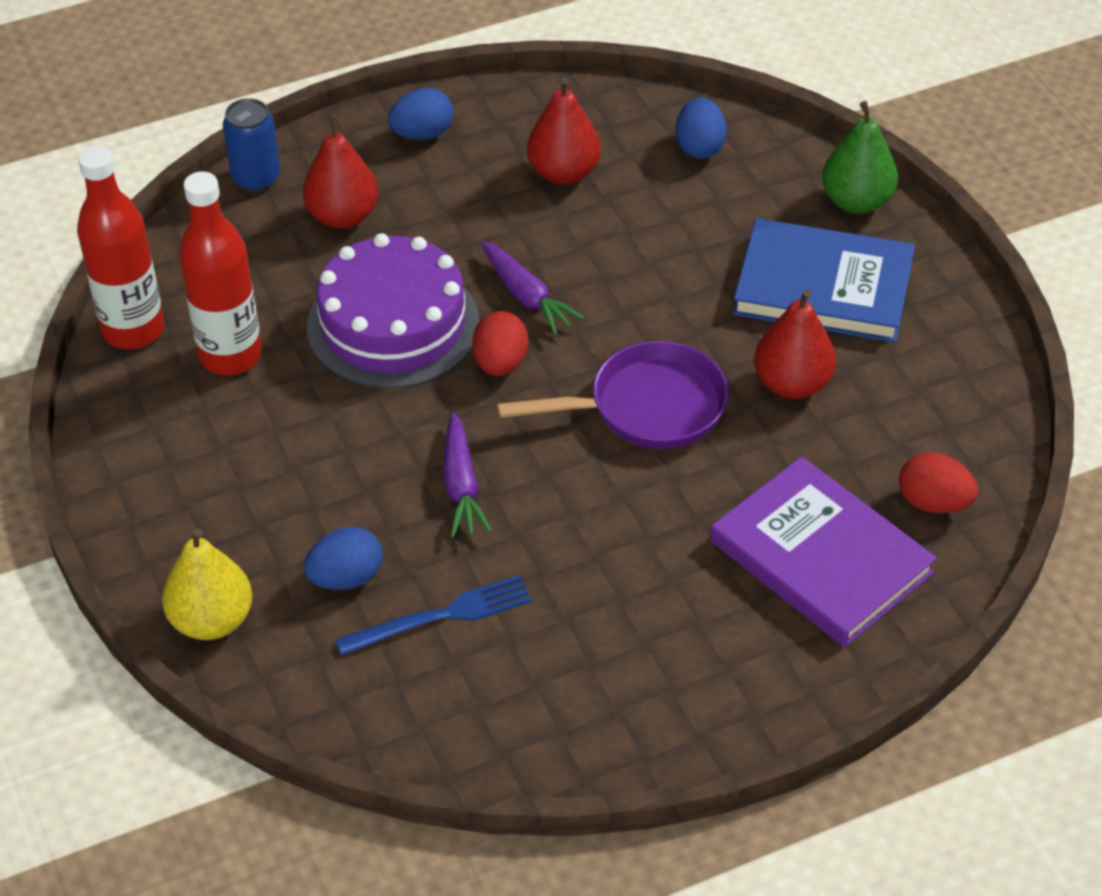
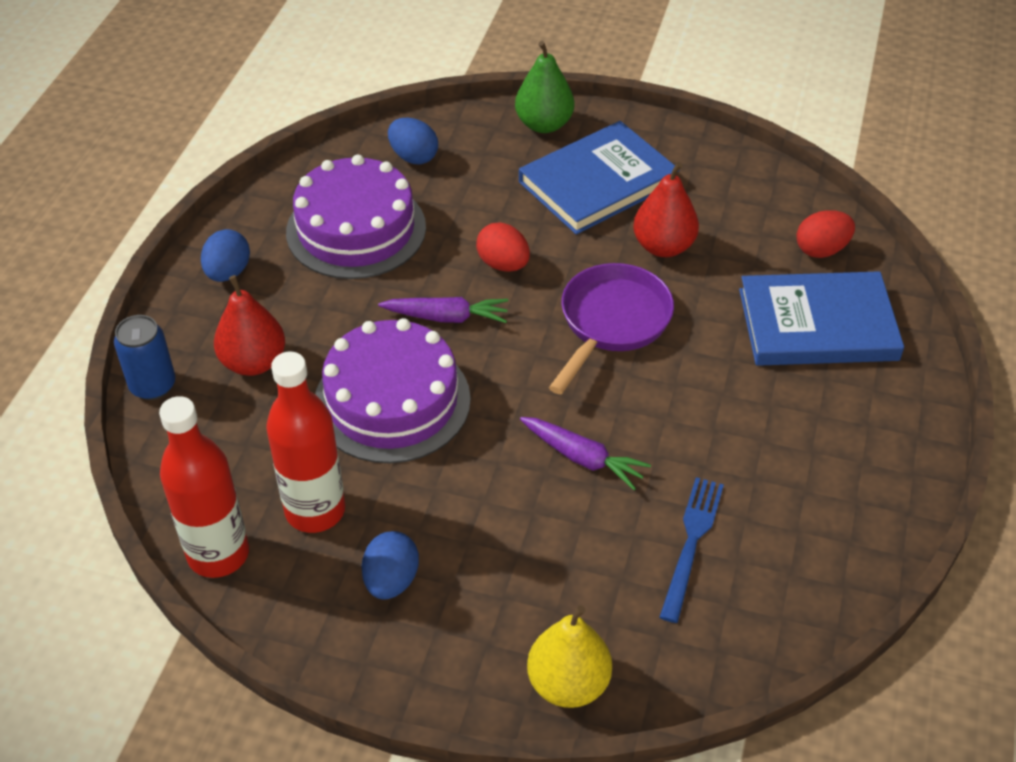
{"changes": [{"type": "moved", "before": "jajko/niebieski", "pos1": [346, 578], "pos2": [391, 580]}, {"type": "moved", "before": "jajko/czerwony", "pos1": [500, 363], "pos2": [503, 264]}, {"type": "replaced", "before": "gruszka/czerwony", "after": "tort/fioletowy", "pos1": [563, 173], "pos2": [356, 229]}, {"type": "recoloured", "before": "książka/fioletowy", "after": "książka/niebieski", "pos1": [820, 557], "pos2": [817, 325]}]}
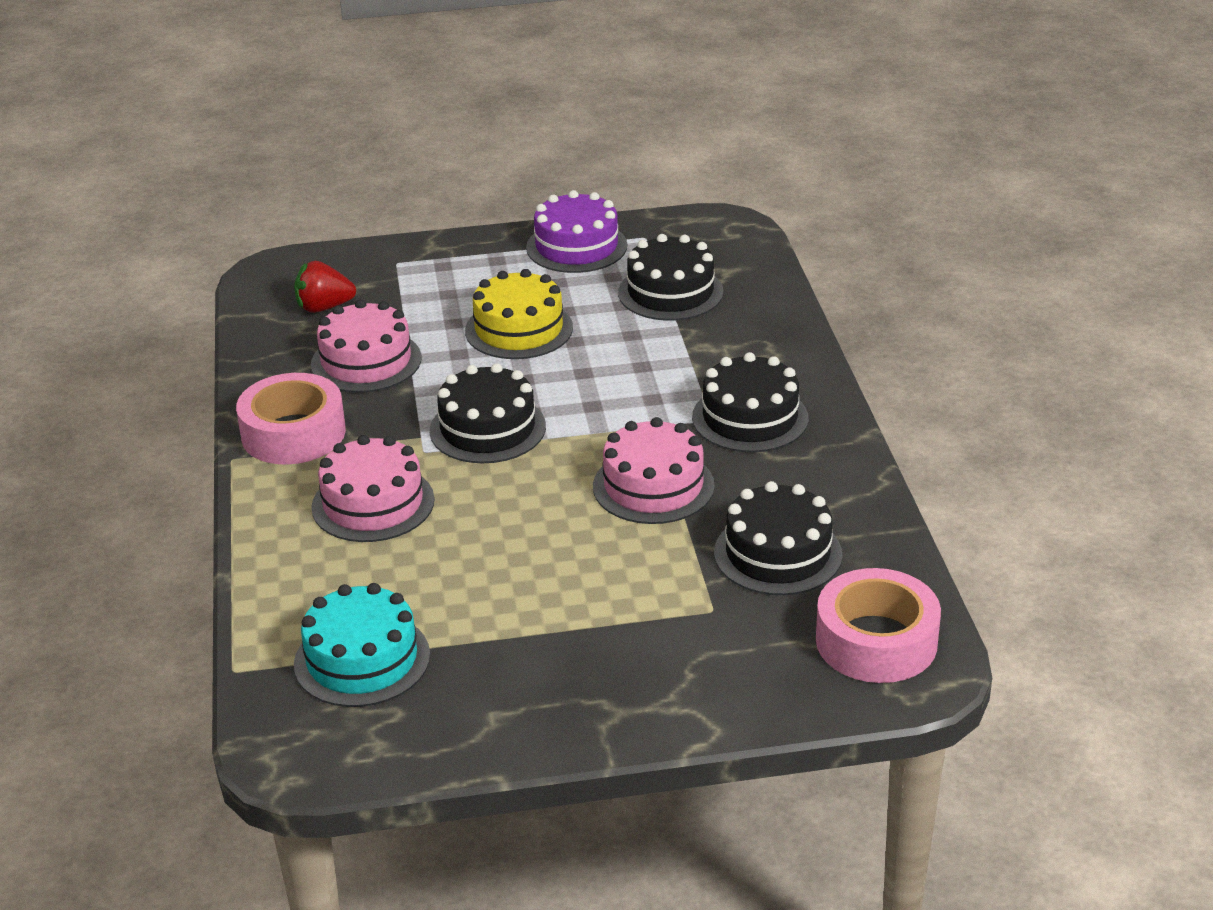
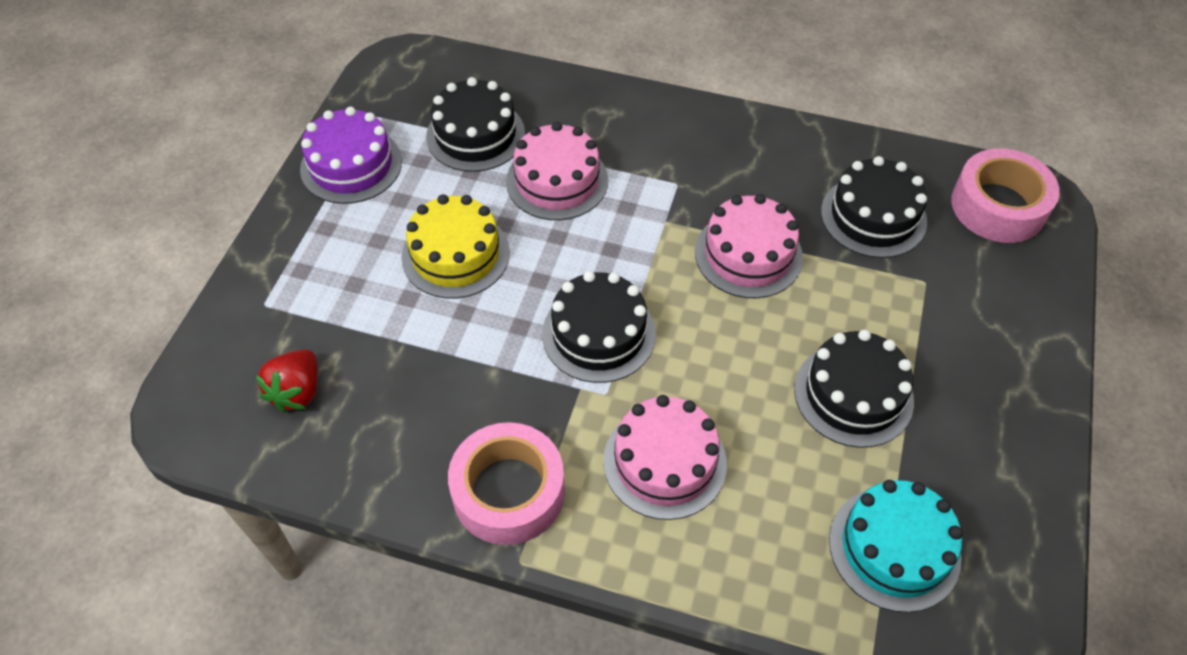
{"changes": [{"type": "moved", "before": "tort/różowy", "pos1": [366, 361], "pos2": [557, 181]}, {"type": "moved", "before": "tort/czarny", "pos1": [750, 418], "pos2": [853, 394]}]}
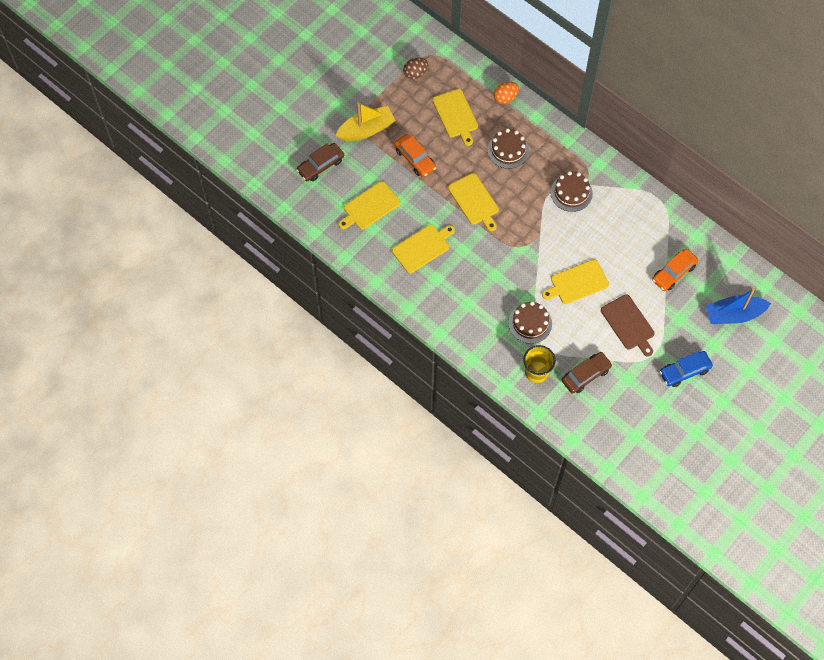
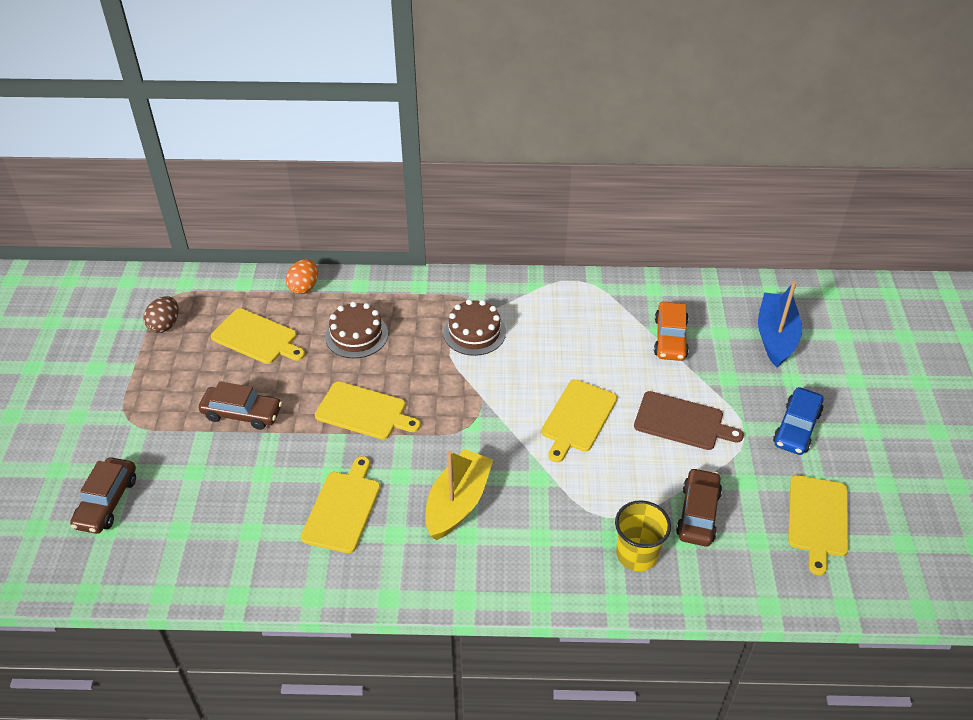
{"changes": [{"type": "moved", "before": "łódka/żółty", "pos1": [366, 130], "pos2": [458, 503]}, {"type": "moved", "before": "deska do krojenia/żółty", "pos1": [370, 207], "pos2": [817, 519]}, {"type": "recoloured", "before": "samochód/pomarańczowy", "after": "samochód/brązowy", "pos1": [415, 159], "pos2": [242, 413]}, {"type": "removed", "before": "tort/brązowy", "pos1": [530, 323]}, {"type": "turned", "before": "łódka/niebieski", "pos1": [734, 314], "pos2": [776, 337], "turn": 150}]}
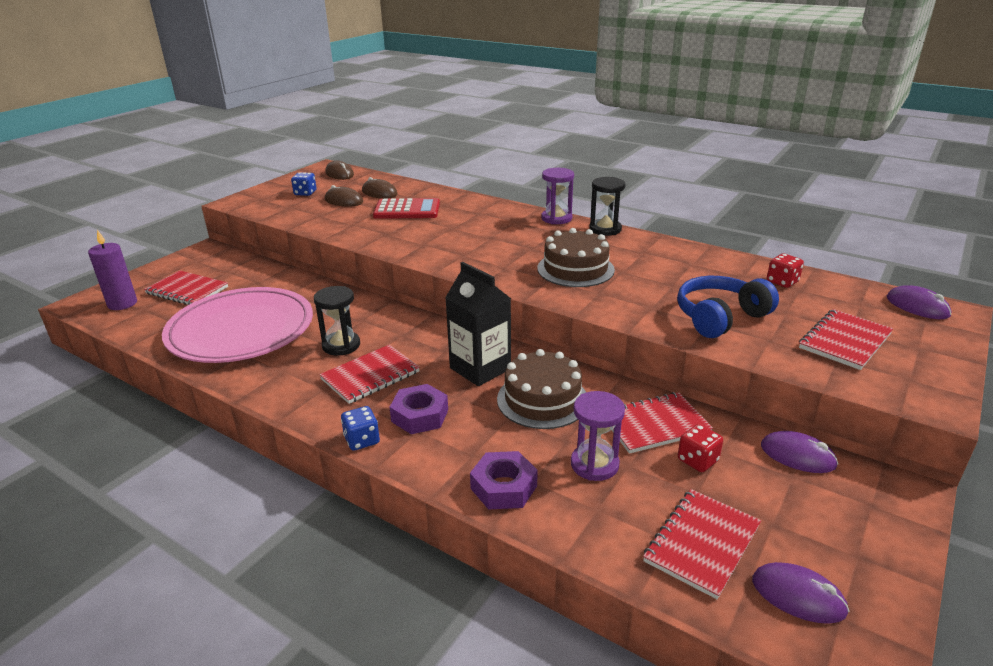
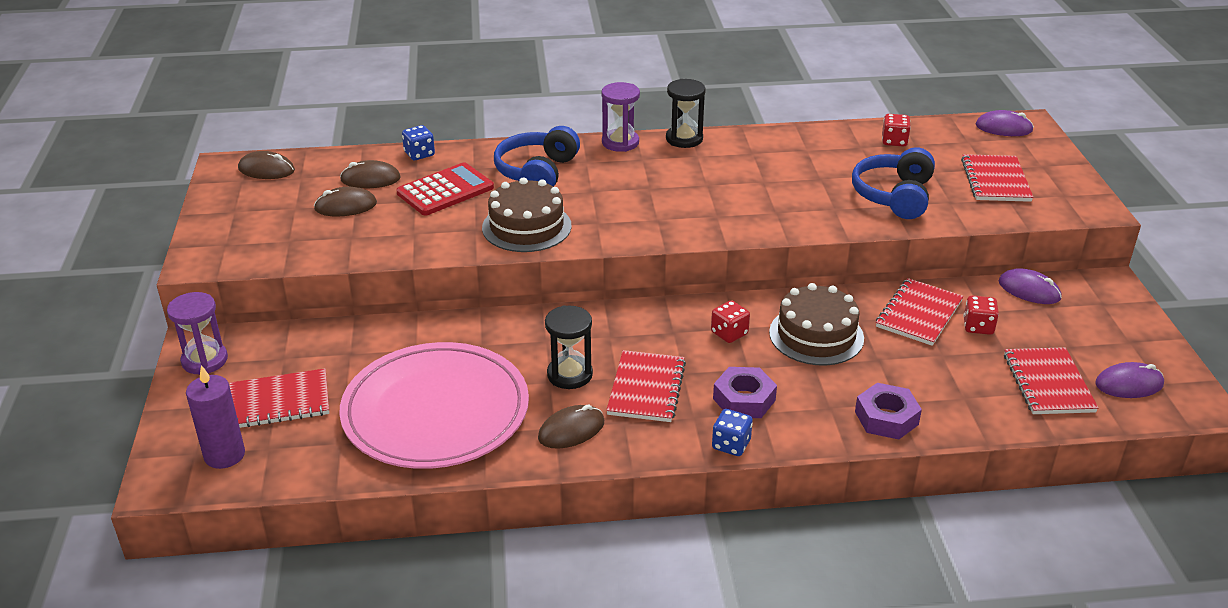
{"changes": [{"type": "moved", "before": "kostka do gry/niebieski", "pos1": [305, 193], "pos2": [419, 154]}, {"type": "replaced", "before": "karton mleka/czarny", "after": "kostka do gry/czerwony", "pos1": [480, 368], "pos2": [729, 333]}, {"type": "moved", "before": "tort/brązowy", "pos1": [575, 269], "pos2": [526, 227]}, {"type": "moved", "before": "klepsydra/fioletowy", "pos1": [594, 464], "pos2": [204, 360]}, {"type": "turned", "before": "myszka/fioletowy", "pos1": [797, 455], "pos2": [1029, 290], "turn": 45}, {"type": "added", "after": "słuchawki/niebieski", "pos2": [537, 172]}, {"type": "added", "after": "myszka/brązowy", "pos2": [571, 430]}]}
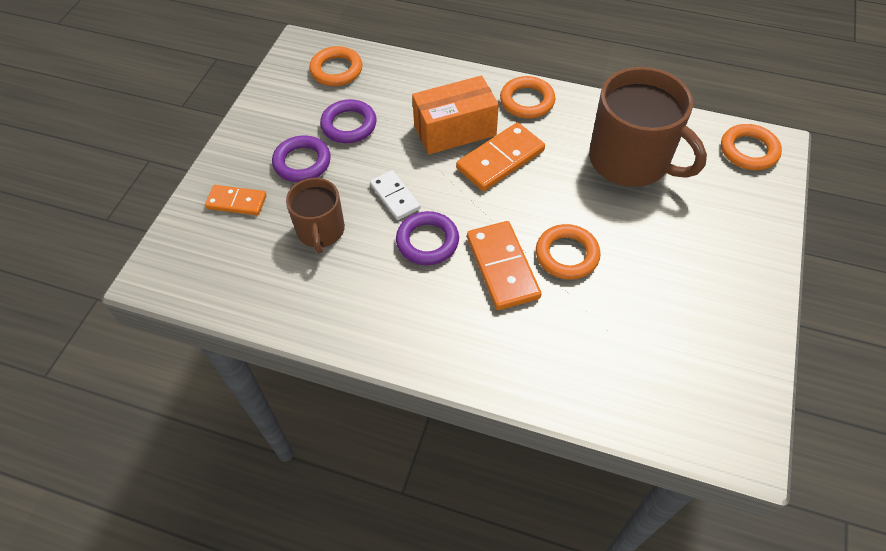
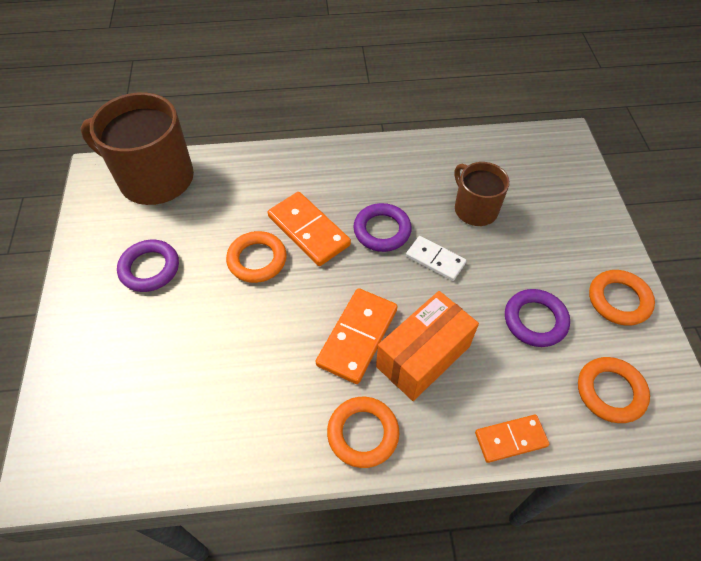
{"changes": [{"type": "moved", "before": "kostka domina/pomarańczowy", "pos1": [236, 202], "pos2": [510, 439]}, {"type": "moved", "before": "pierścień/fioletowy", "pos1": [302, 162], "pos2": [150, 268]}, {"type": "moved", "before": "kubek/brązowy", "pos1": [631, 160], "pos2": [154, 178]}, {"type": "moved", "before": "pierścień/pomarańczowy", "pos1": [748, 151], "pos2": [619, 300]}]}
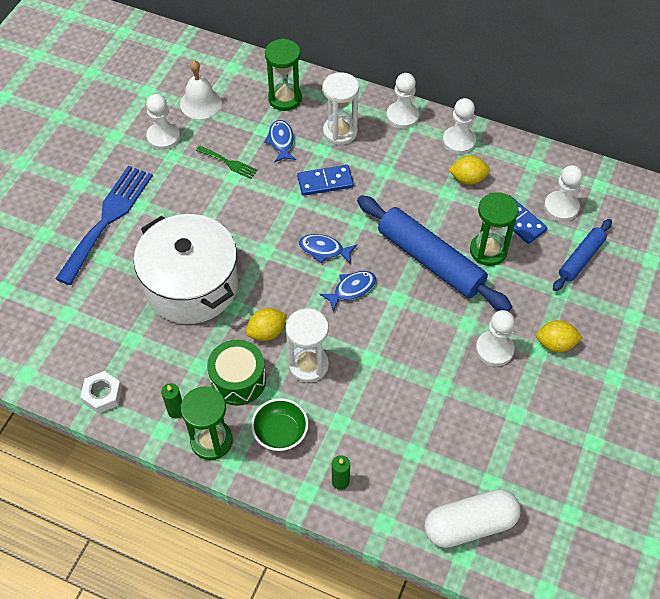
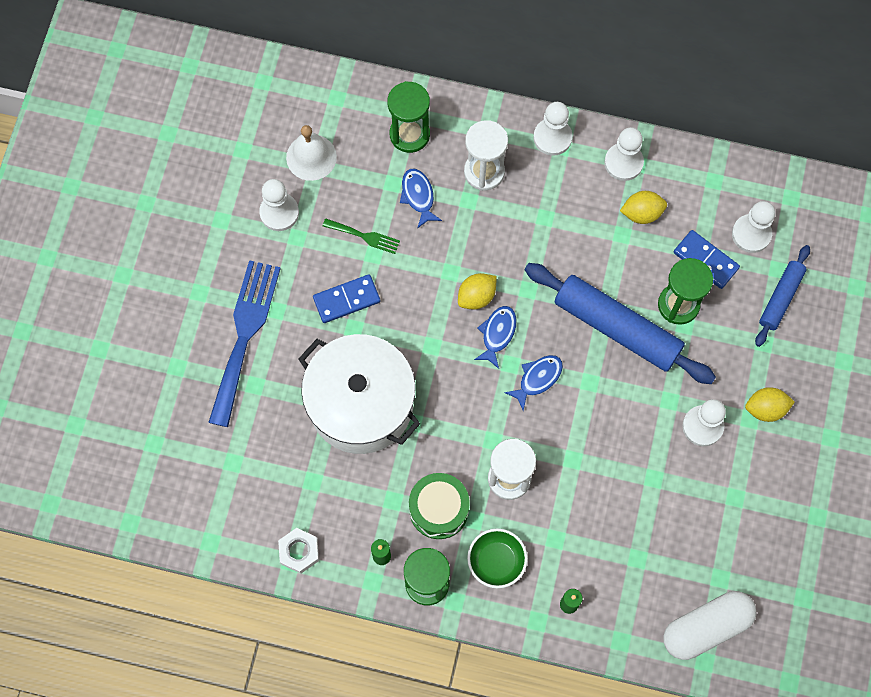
{"changes": [{"type": "moved", "before": "cytryna/żółty", "pos1": [267, 332], "pos2": [476, 296]}, {"type": "moved", "before": "kostka domina/niebieski", "pos1": [325, 182], "pos2": [346, 299]}, {"type": "turned", "before": "ryba/niebieski", "pos1": [324, 250], "pos2": [497, 334], "turn": 105}]}
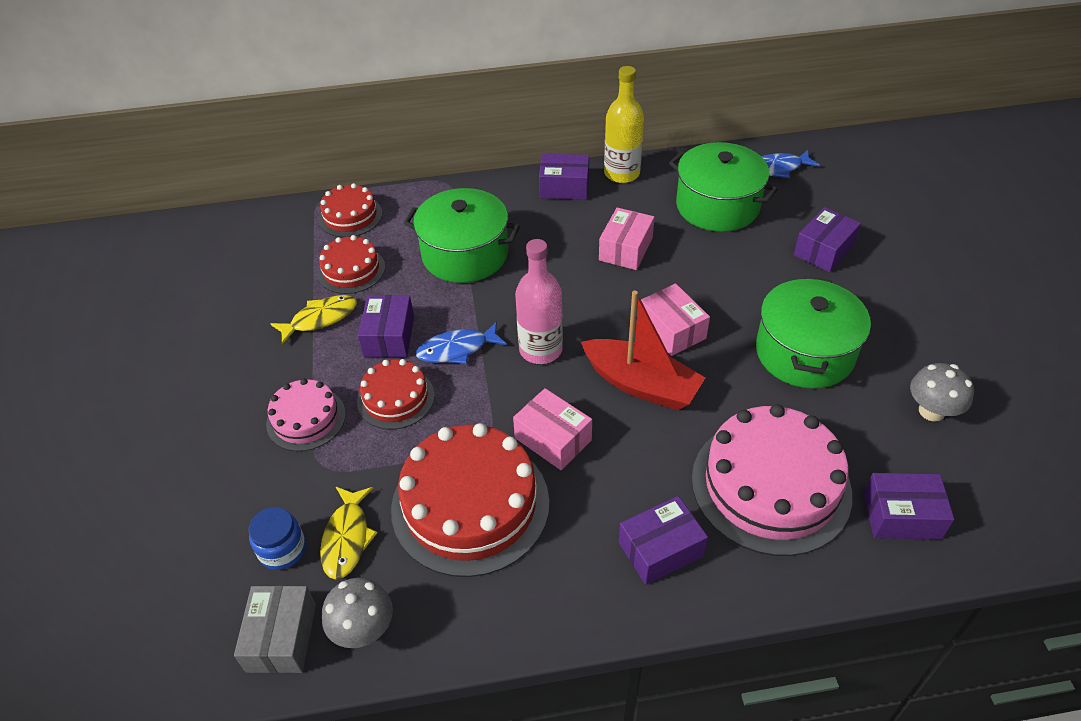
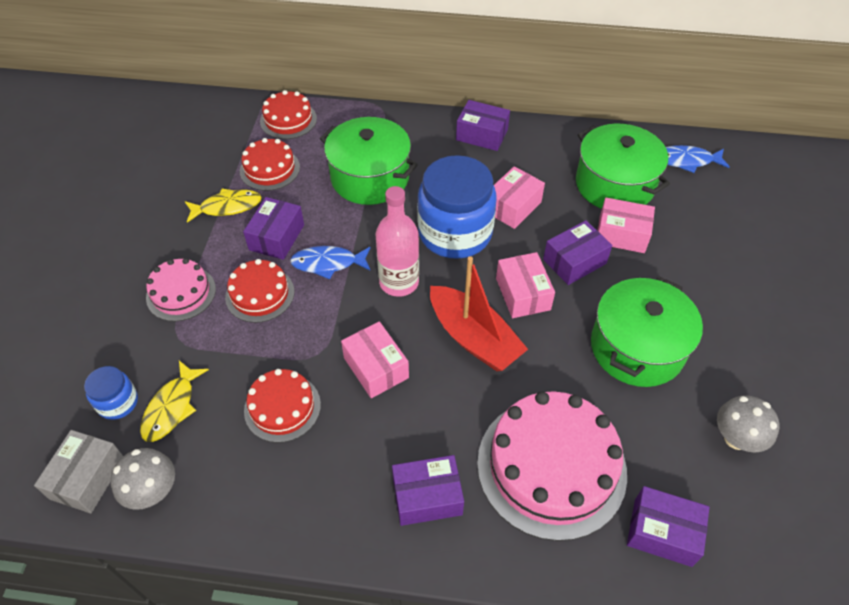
{"changes": [{"type": "resized", "before": "tort/czerwony", "pos1": [470, 505], "pos2": [282, 407], "scale": 0.54}, {"type": "removed", "before": "butelka/żółty", "pos1": [622, 173]}, {"type": "moved", "before": "pudełko/fioletowy", "pos1": [823, 250], "pos2": [574, 261]}, {"type": "added", "after": "słoik/niebieski", "pos2": [455, 233]}, {"type": "added", "after": "pudełko/różowy", "pos2": [621, 234]}]}
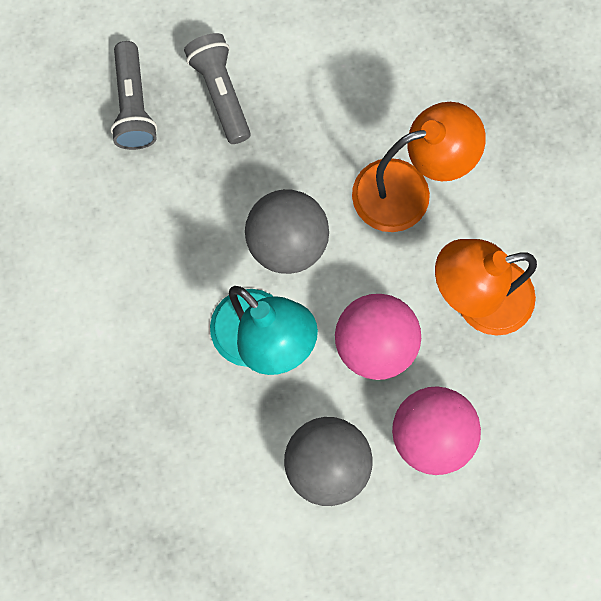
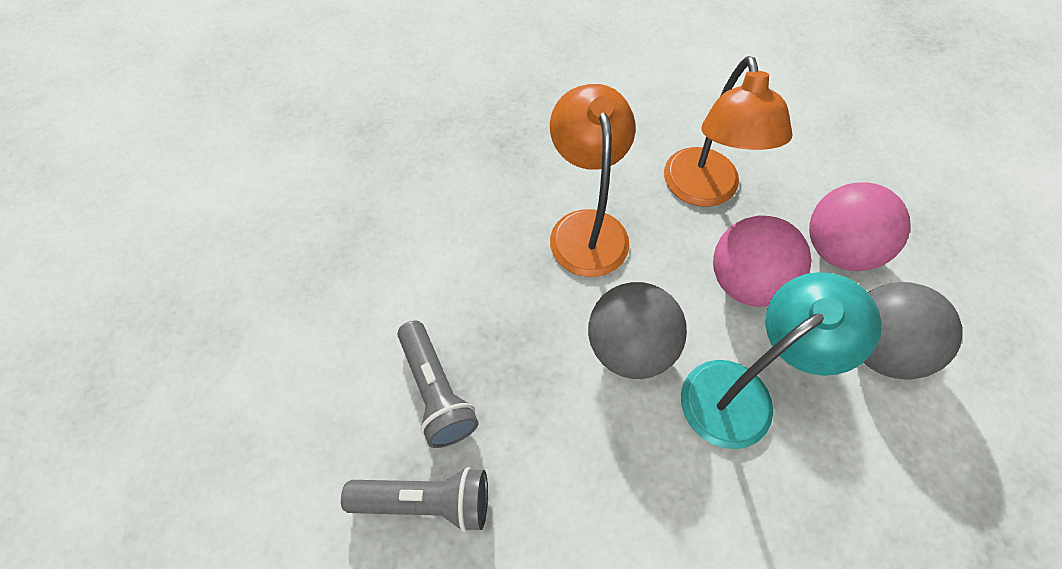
{"changes": [{"type": "turned", "before": "latarka/szary", "pos1": [220, 93], "pos2": [437, 391], "turn": -105}]}
